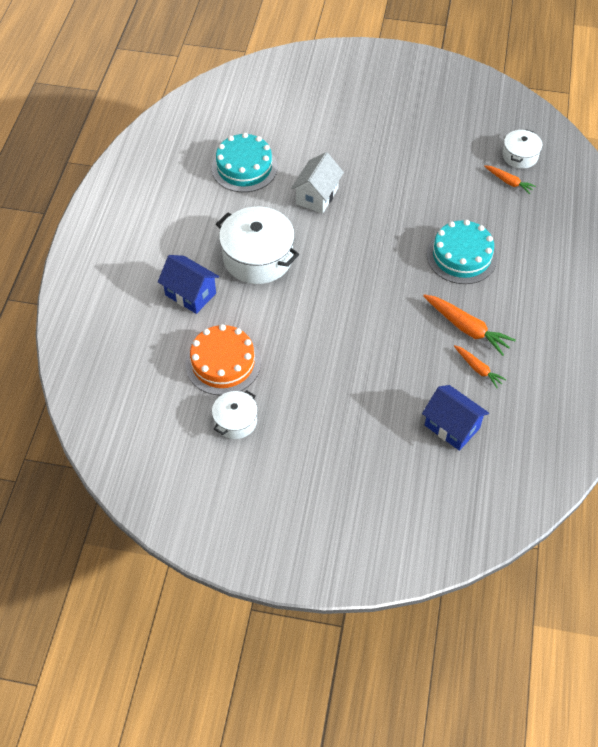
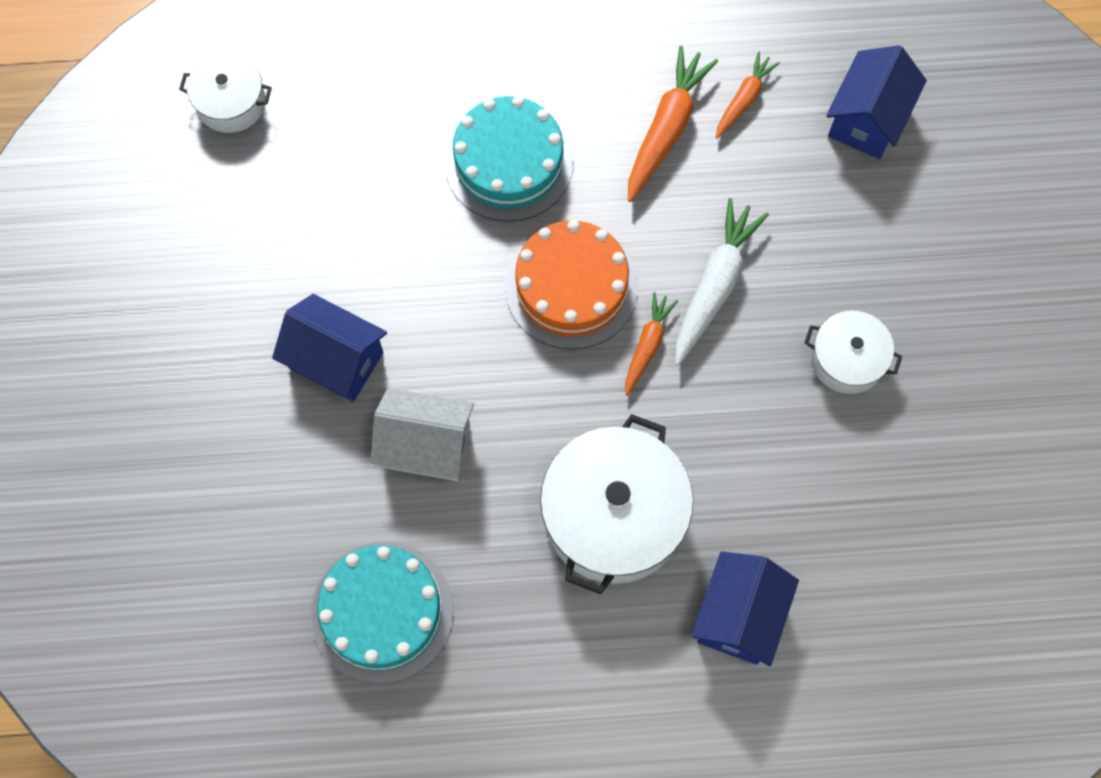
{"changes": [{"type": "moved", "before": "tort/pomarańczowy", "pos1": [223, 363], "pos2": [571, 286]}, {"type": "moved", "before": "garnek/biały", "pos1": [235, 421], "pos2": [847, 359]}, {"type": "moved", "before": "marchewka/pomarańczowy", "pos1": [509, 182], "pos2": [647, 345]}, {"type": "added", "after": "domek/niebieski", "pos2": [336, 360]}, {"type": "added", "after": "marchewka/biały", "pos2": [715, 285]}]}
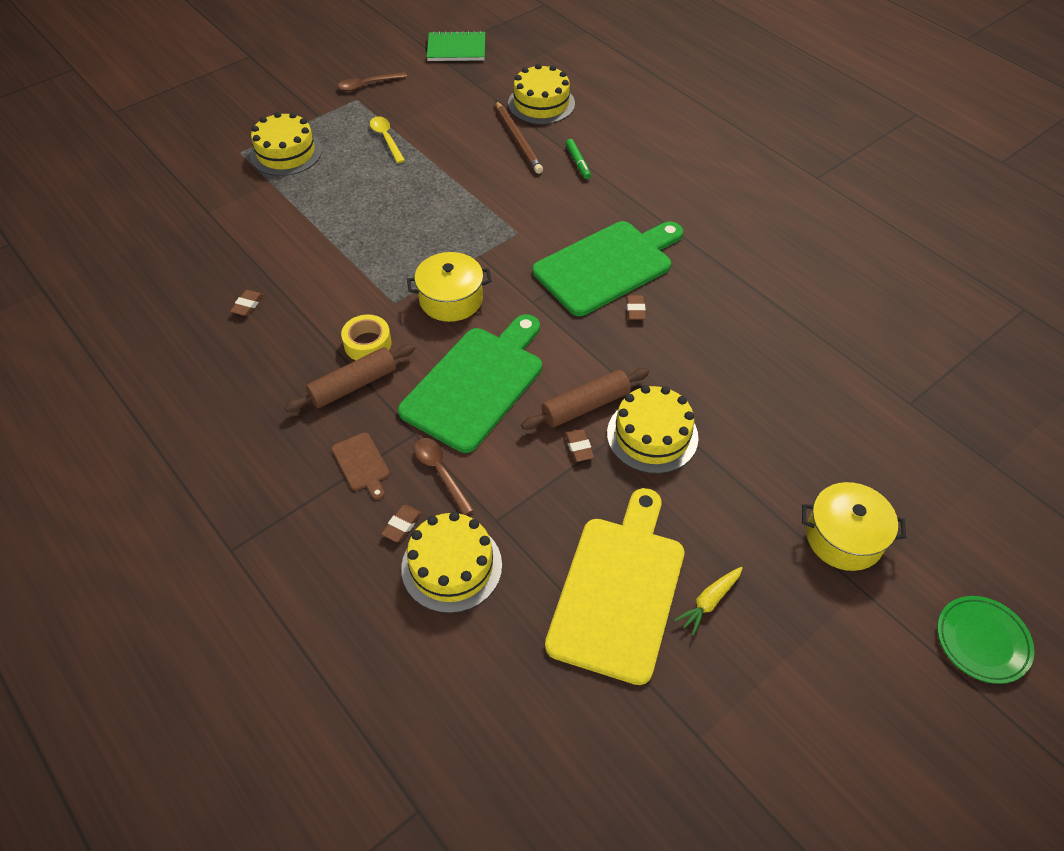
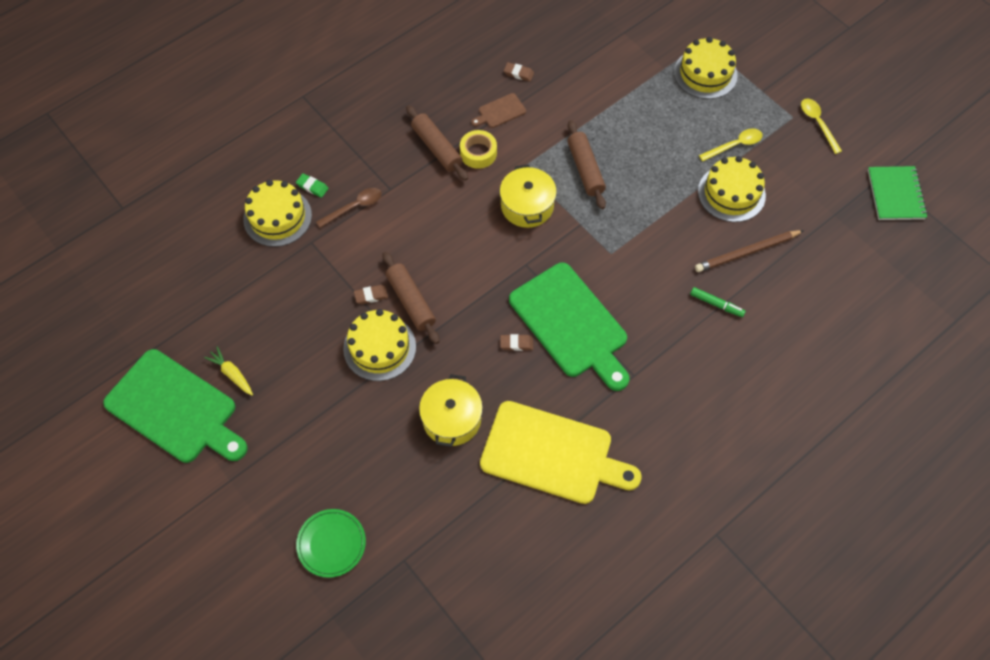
{"changes": [{"type": "moved", "before": "deska do krojenia/brązowy", "pos1": [362, 464], "pos2": [500, 112]}, {"type": "recoloured", "before": "łyżka/brązowy", "after": "łyżka/żółty", "pos1": [367, 85], "pos2": [817, 123]}, {"type": "recoloured", "before": "gumka do mazania/brązowy", "after": "gumka do mazania/zielony", "pos1": [402, 525], "pos2": [312, 187]}, {"type": "moved", "before": "deska do krojenia/zielony", "pos1": [476, 384], "pos2": [175, 409]}, {"type": "moved", "before": "tort/żółty", "pos1": [541, 103], "pos2": [731, 193]}, {"type": "moved", "before": "deska do krojenia/żółty", "pos1": [618, 590], "pos2": [552, 454]}, {"type": "turned", "before": "flamaster/zielony", "pos1": [578, 163], "pos2": [716, 304], "turn": -135}, {"type": "moved", "before": "garnek/żółty", "pos1": [844, 537], "pos2": [452, 419]}, {"type": "moved", "before": "talerz/zielony", "pos1": [982, 641], "pos2": [331, 544]}, {"type": "added", "after": "wałek do ciasta/brązowy", "pos2": [585, 169]}]}
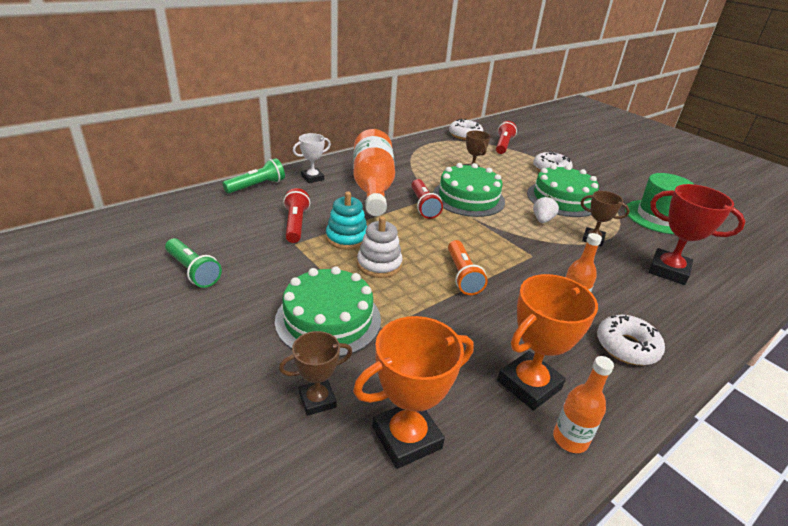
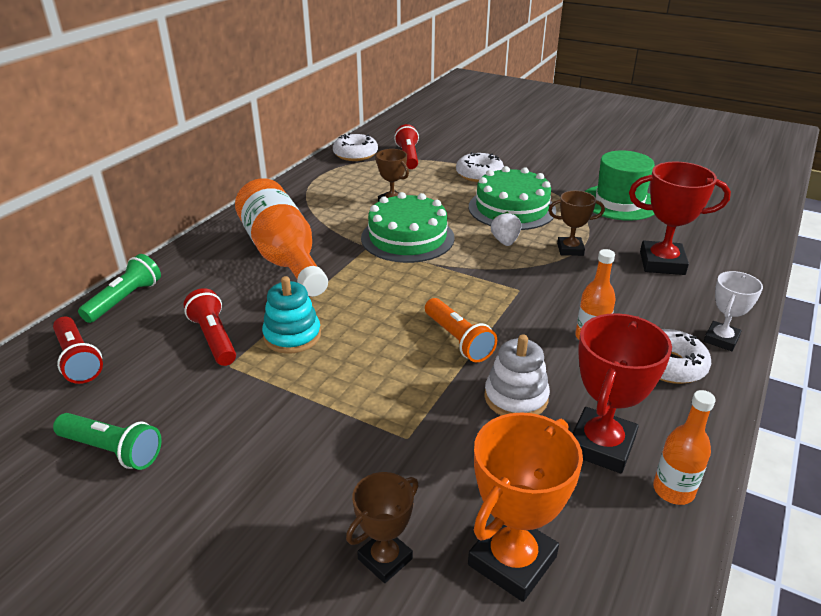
{"changes": [{"type": "removed", "before": "tort/zielony", "pos1": [328, 319]}, {"type": "moved", "before": "puchar/biały", "pos1": [312, 178], "pos2": [721, 339]}, {"type": "moved", "before": "zabawka nakładanka/biały", "pos1": [379, 264], "pos2": [516, 398]}, {"type": "moved", "before": "latarka/czerwony", "pos1": [423, 206], "pos2": [78, 360]}, {"type": "recoloured", "before": "puchar/pomarańczowy", "after": "puchar/czerwony", "pos1": [529, 385], "pos2": [601, 445]}]}
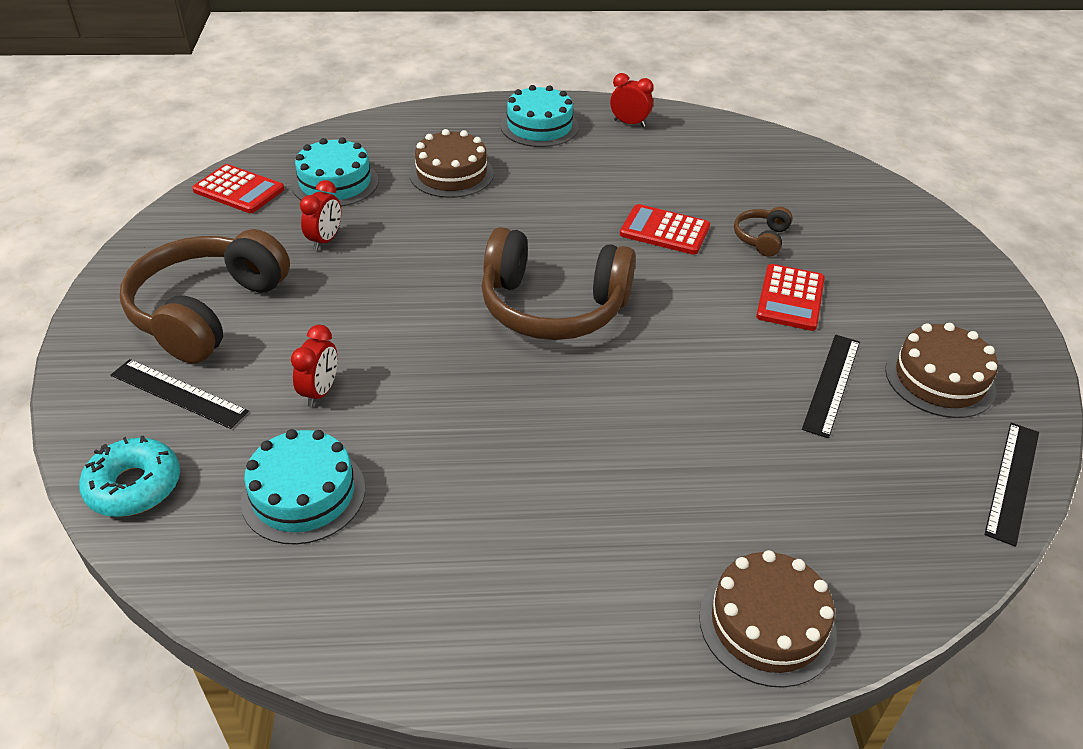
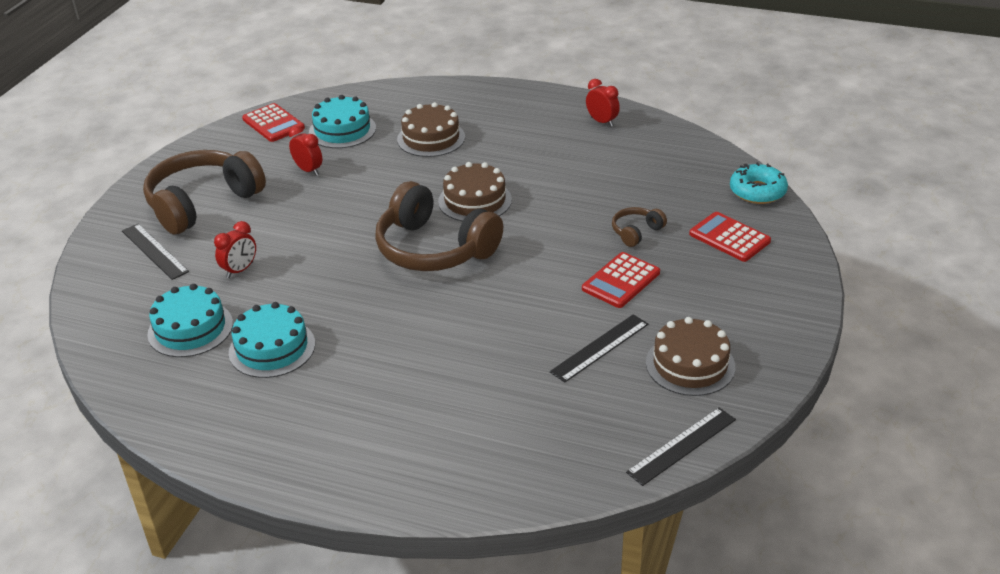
{"changes": [{"type": "moved", "before": "donut/turkusowy", "pos1": [134, 486], "pos2": [757, 191]}, {"type": "turned", "before": "budzik/czerwony", "pos1": [325, 240], "pos2": [308, 170], "turn": -90}, {"type": "moved", "before": "tort/turkusowy", "pos1": [539, 126], "pos2": [272, 348]}, {"type": "moved", "before": "kalkulator/czerwony", "pos1": [664, 231], "pos2": [729, 237]}, {"type": "moved", "before": "tort/brązowy", "pos1": [767, 624], "pos2": [475, 200]}]}
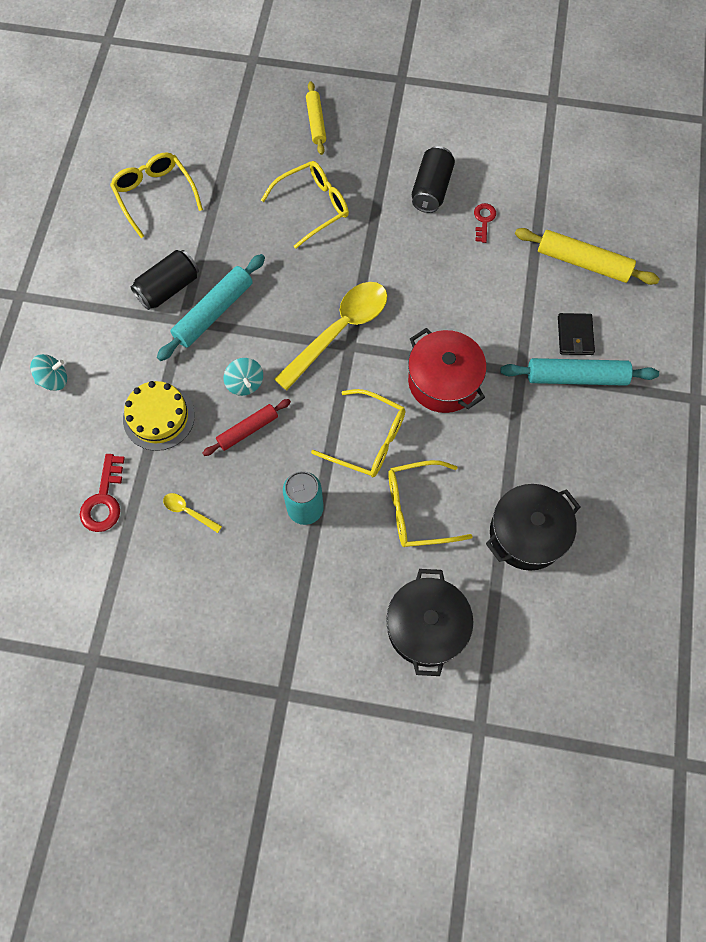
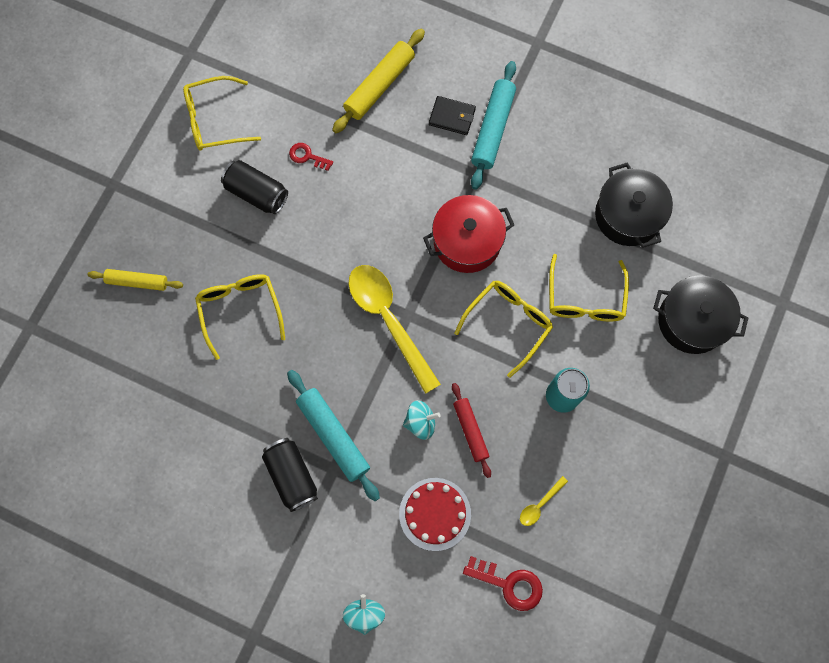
{"changes": [{"type": "moved", "before": "okulary/żółty", "pos1": [155, 195], "pos2": [214, 120]}, {"type": "recoloured", "before": "tort/żółty", "after": "tort/czerwony", "pos1": [159, 417], "pos2": [435, 514]}]}
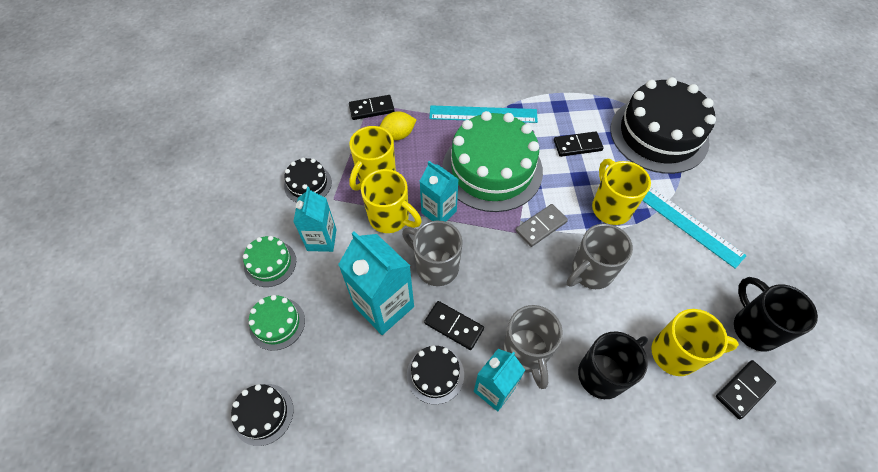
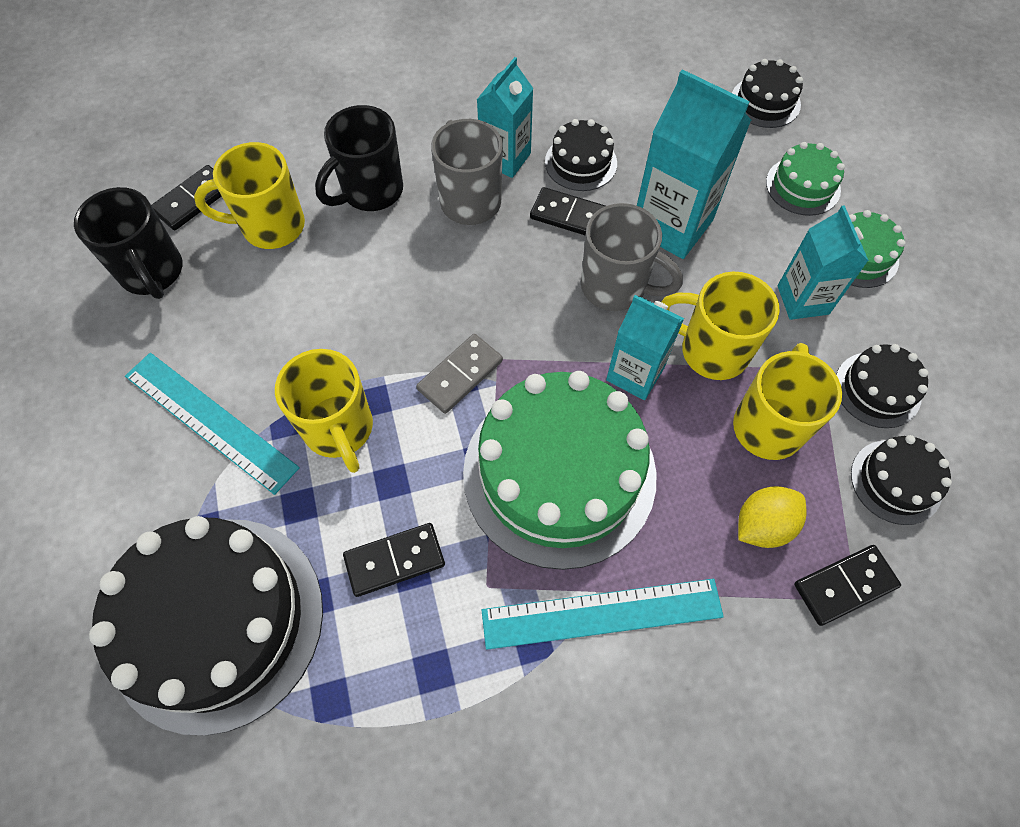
{"changes": [{"type": "removed", "before": "kubek/szary", "pos1": [590, 272]}, {"type": "added", "after": "tort/czarny", "pos2": [896, 481]}]}
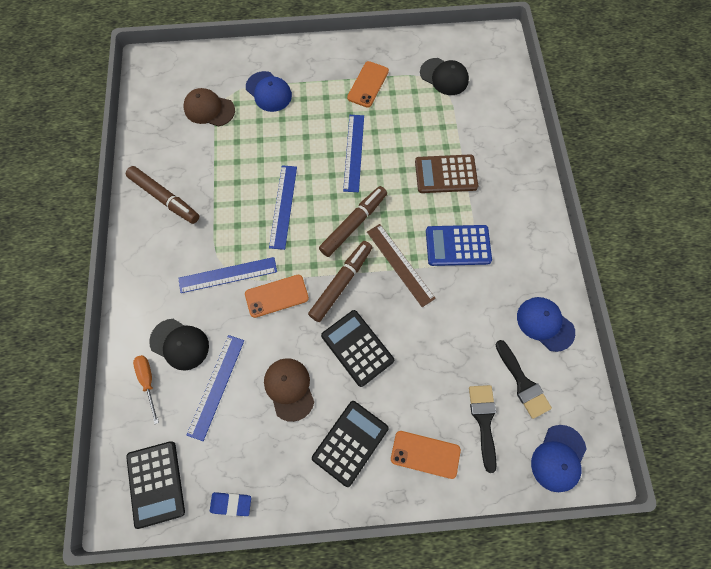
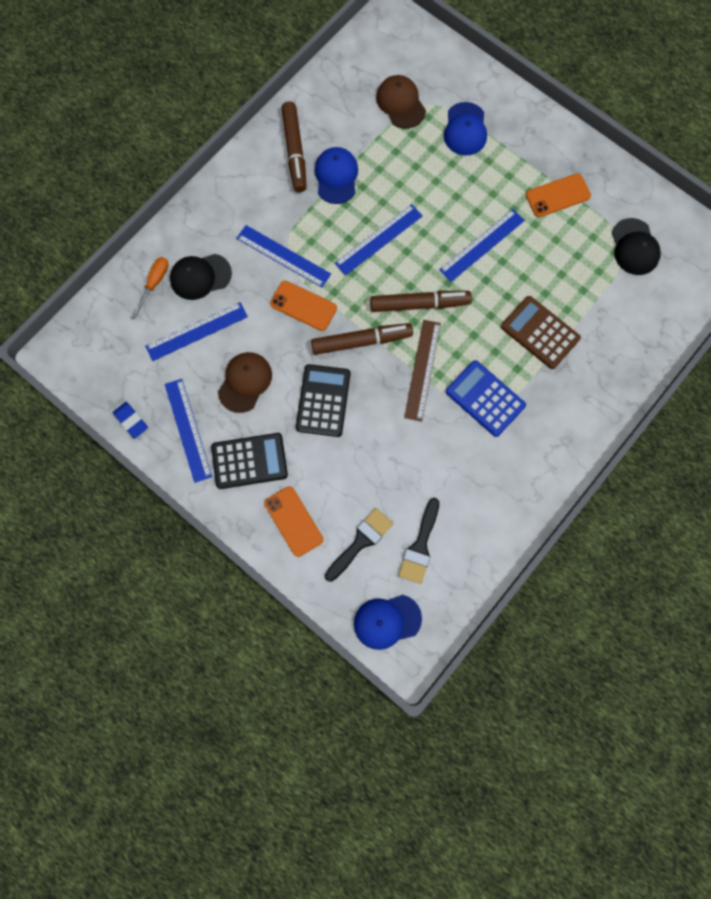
{"changes": [{"type": "removed", "before": "kalkulator/czarny", "pos1": [156, 483]}, {"type": "turned", "before": "czapka/czarny", "pos1": [180, 344], "pos2": [200, 276], "turn": 90}, {"type": "moved", "before": "czapka/niebieski", "pos1": [545, 324], "pos2": [336, 176]}, {"type": "added", "after": "linijka/niebieski", "pos2": [188, 430]}]}
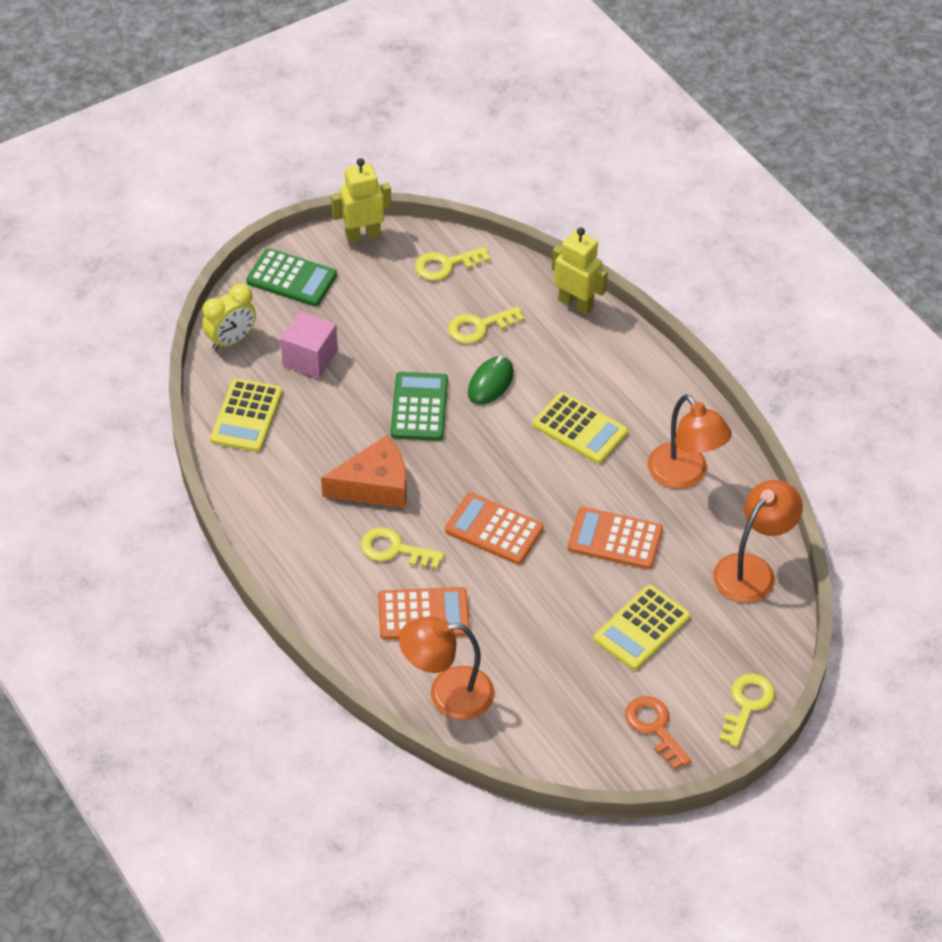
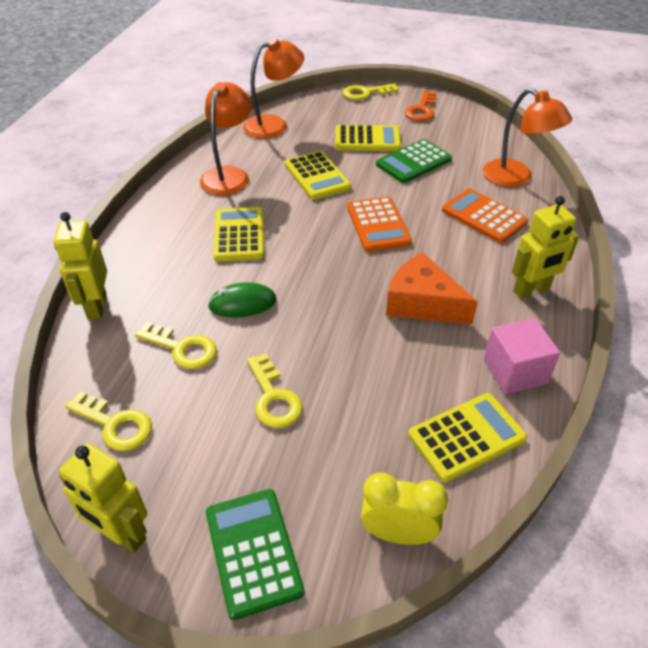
{"changes": [{"type": "moved", "before": "sześcian/różowy", "pos1": [310, 358], "pos2": [515, 371]}, {"type": "moved", "before": "klucz/żółty", "pos1": [395, 550], "pos2": [273, 397]}, {"type": "moved", "before": "kalkulator/zielony", "pos1": [419, 407], "pos2": [413, 162]}, {"type": "recoloured", "before": "kalkulator/pomarańczowy", "after": "kalkulator/żółty", "pos1": [615, 539], "pos2": [317, 176]}, {"type": "turned", "before": "lampka/pomarańczowy", "pos1": [752, 569], "pos2": [274, 125], "turn": 150}, {"type": "added", "after": "robot/żółty", "pos2": [531, 290]}]}
